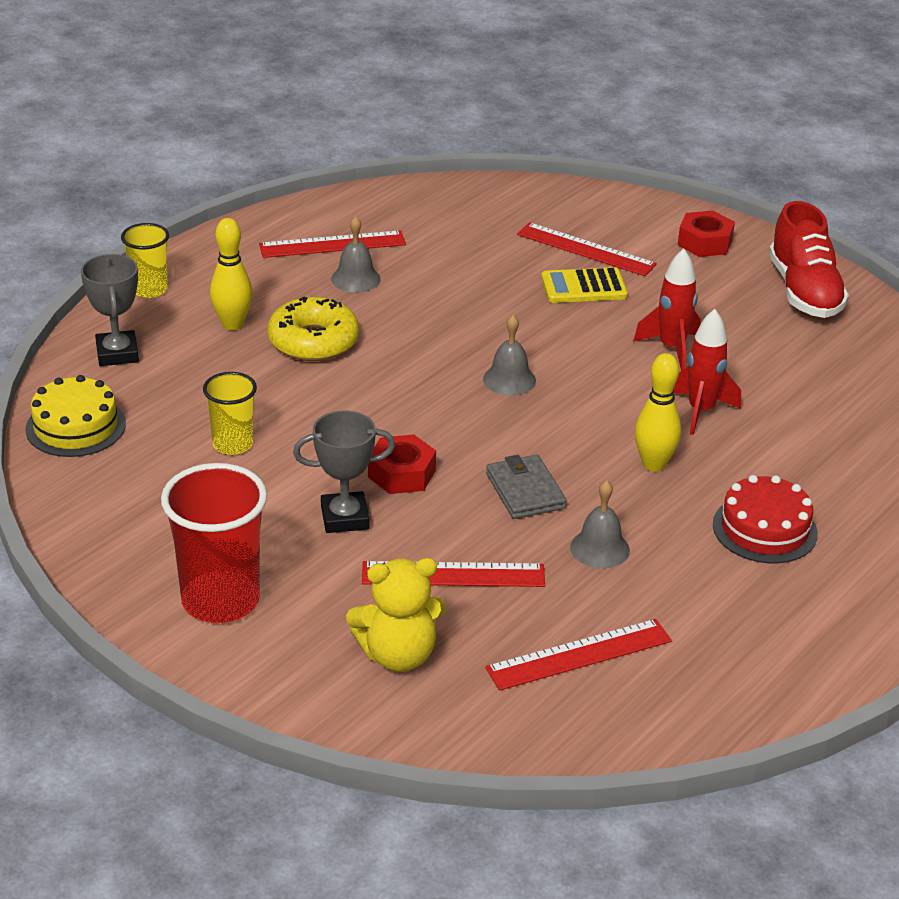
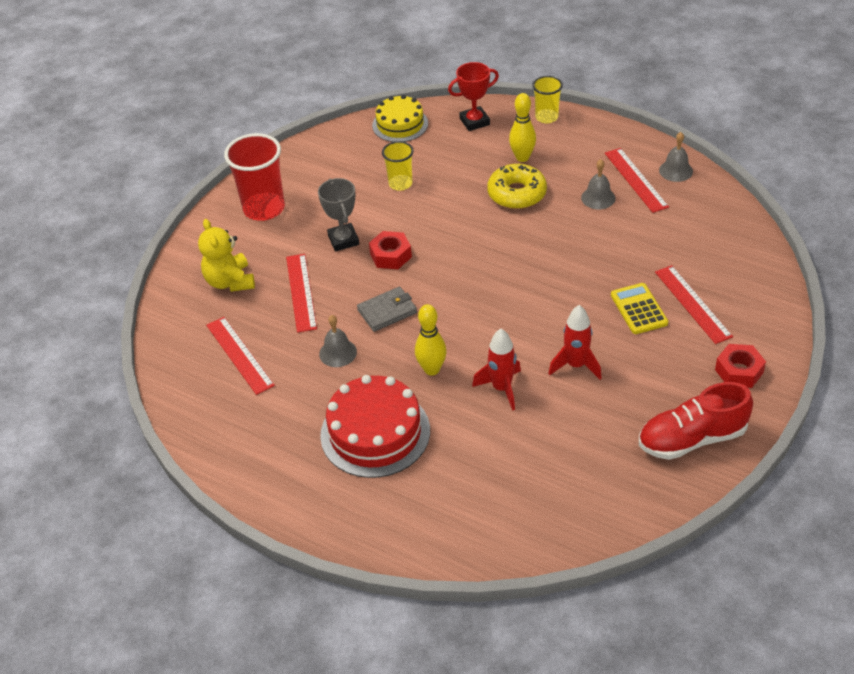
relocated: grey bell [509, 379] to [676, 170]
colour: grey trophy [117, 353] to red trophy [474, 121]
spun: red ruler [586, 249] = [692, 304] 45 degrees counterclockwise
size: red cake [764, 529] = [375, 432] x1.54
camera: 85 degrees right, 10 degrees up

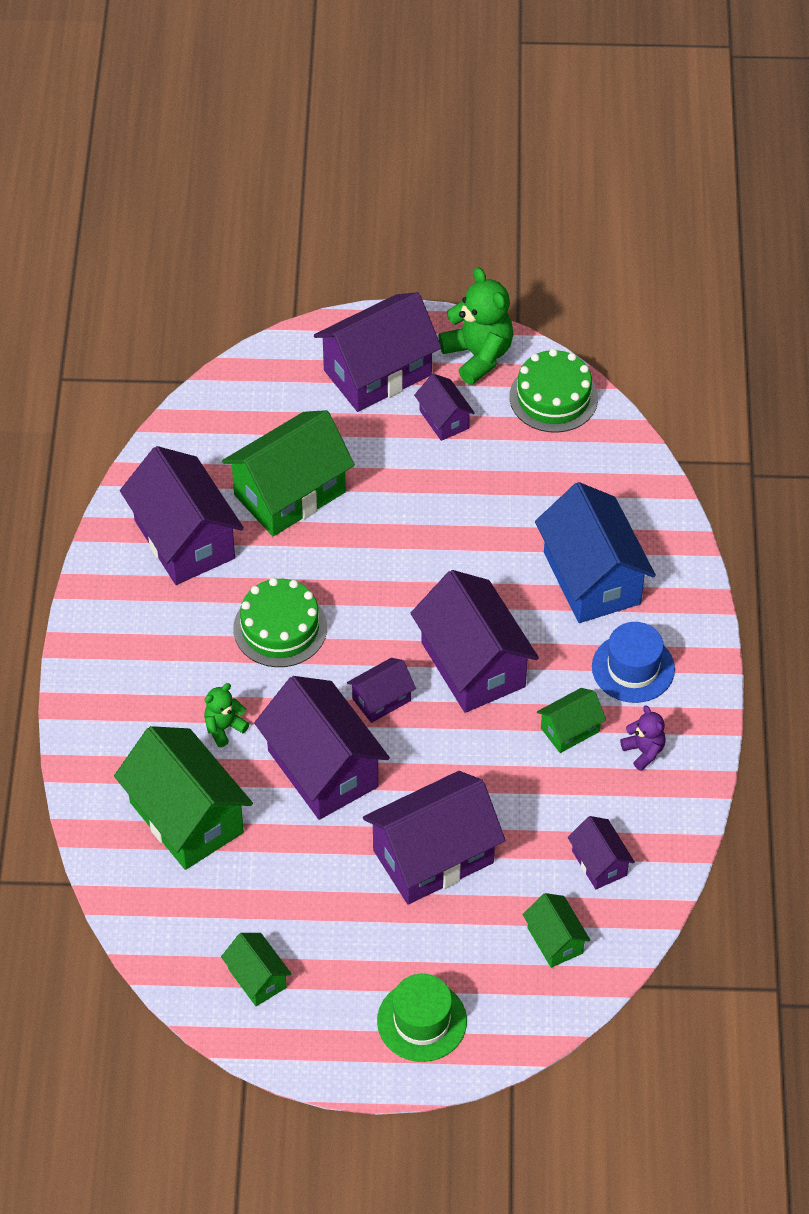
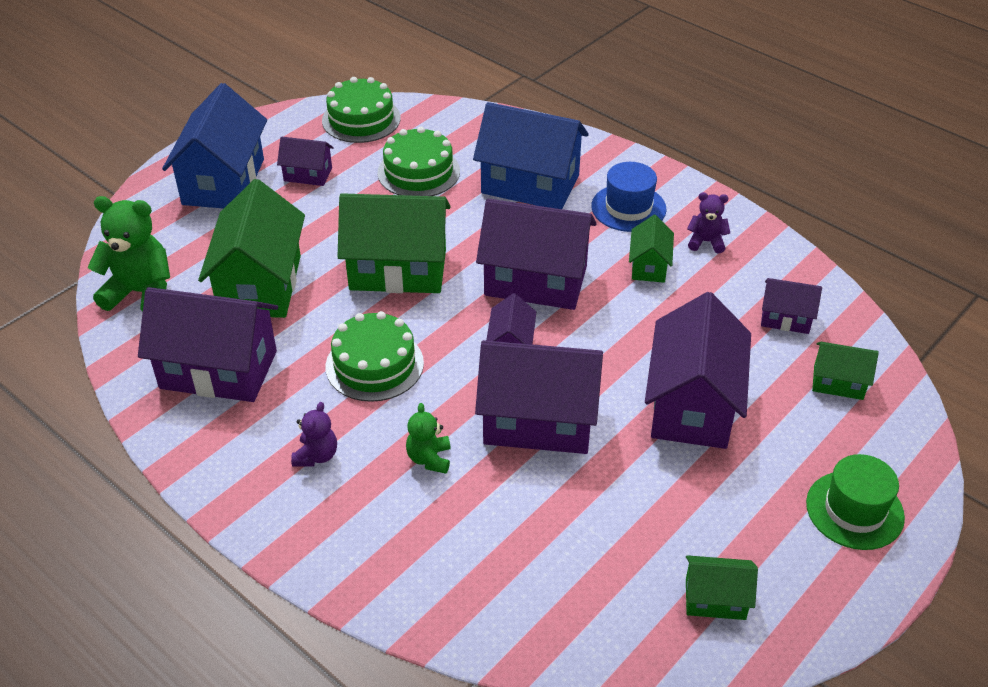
appeared: green cake [418, 172]; purple teddy bear [316, 456]
relocated: green teddy bear [478, 355] to [141, 293]; green house [186, 817] to [398, 269]
colour: purple house [377, 372] to blue house [223, 181]
camera: 50 degrees left, 10 degrees down

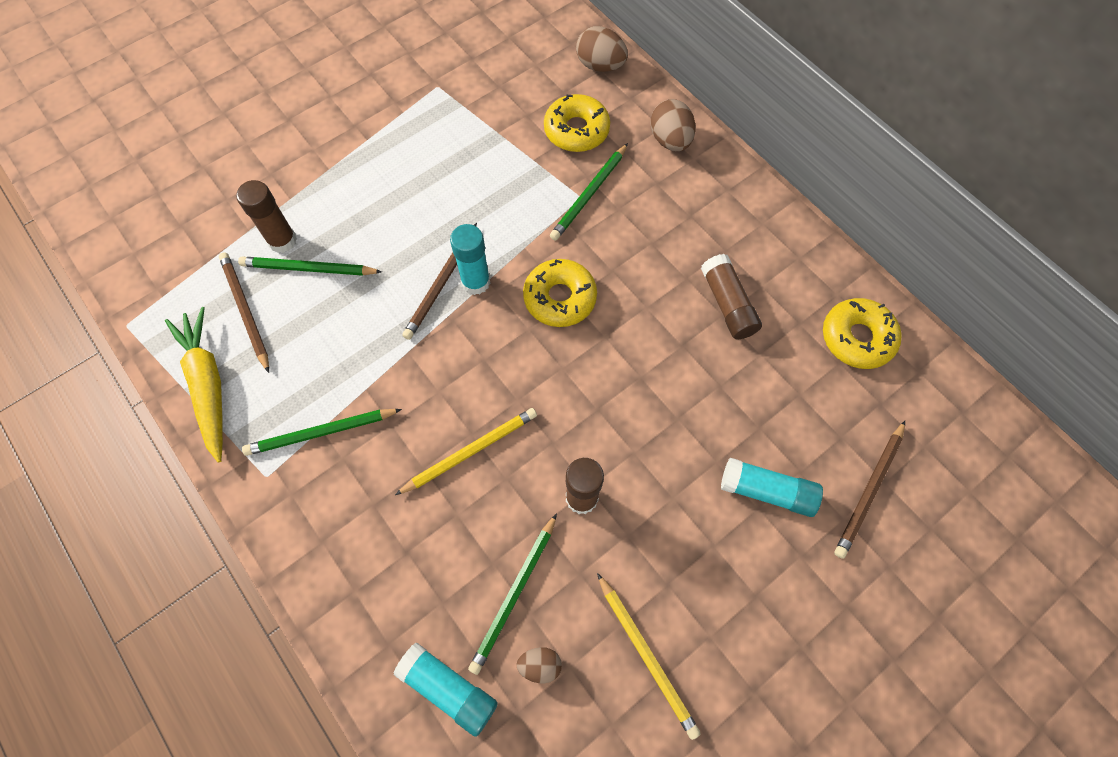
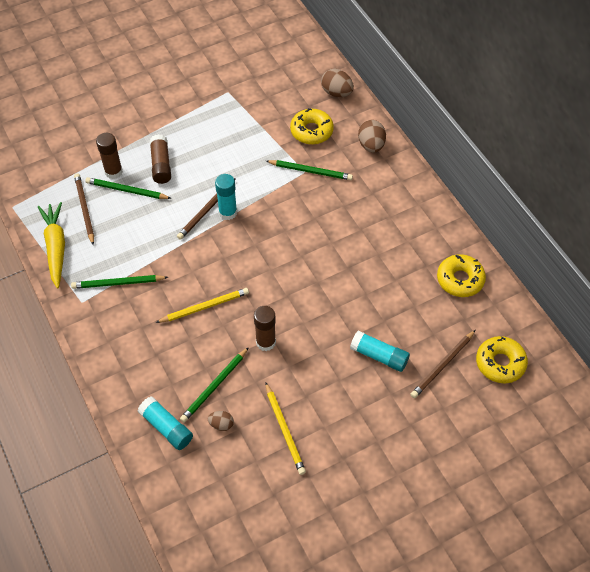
relocated: brown glue stick [727, 304] to [161, 165]; yellow donut [560, 298] to [500, 363]
spun: green pencil [589, 194] = [311, 171] 120 degrees counterclockwise
camera: 10 degrees right, 10 degrees down

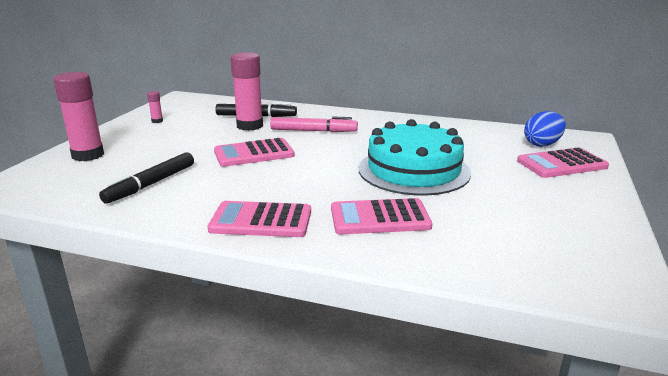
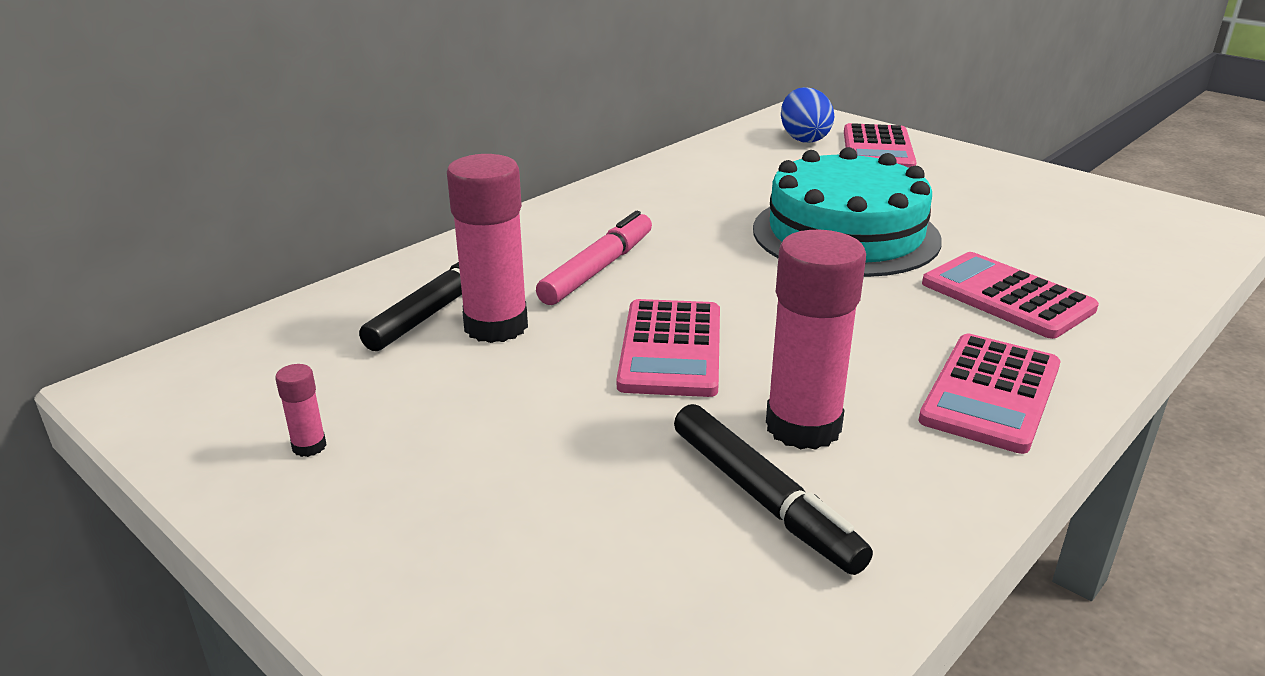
relocated: pink glue stick [88, 155] to [803, 427]
spun: pink calculator [379, 218] = [1007, 296] 120 degrees clockwise
camera: 65 degrees left, 5 degrees up

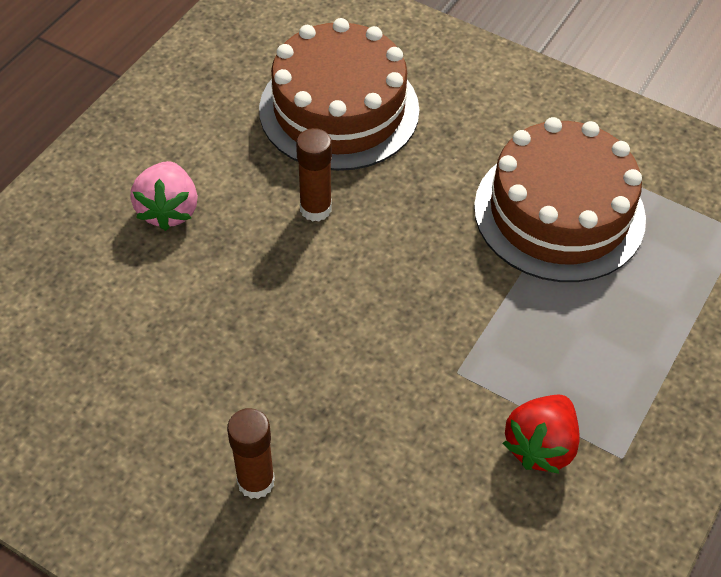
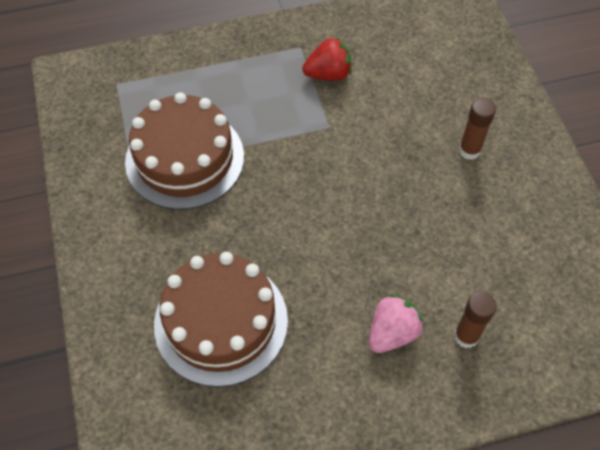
relocated: brown glue stick [315, 209] to [466, 336]
camera: 135 degrees left, 5 degrees up

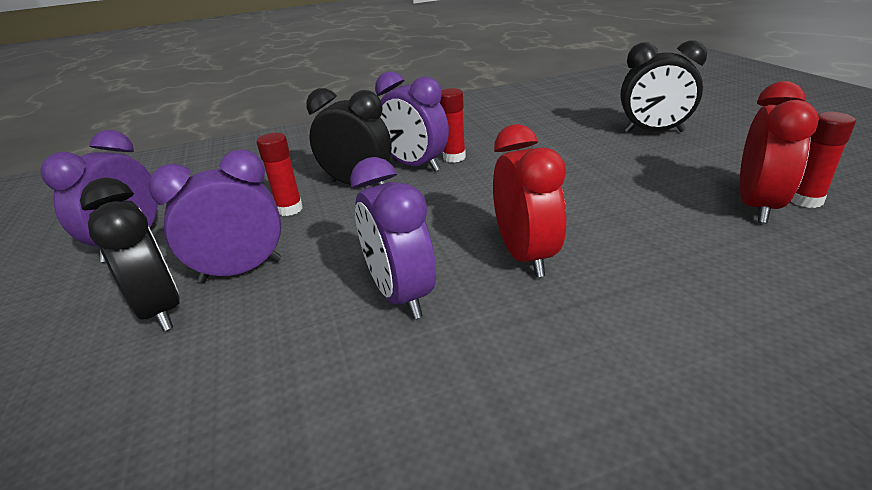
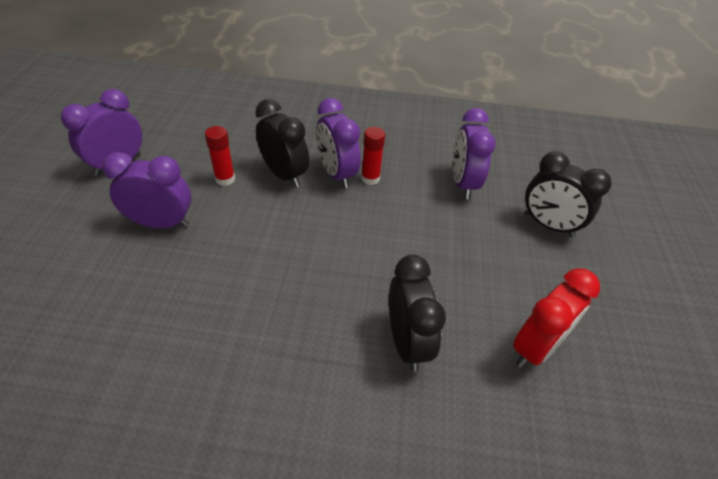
missing: red glue stick [806, 200]; red clock [525, 256]
relocated: purple clock [401, 295] to [463, 184]; black clock [160, 309] to [407, 342]
camera: 20 degrees right, 15 degrees up

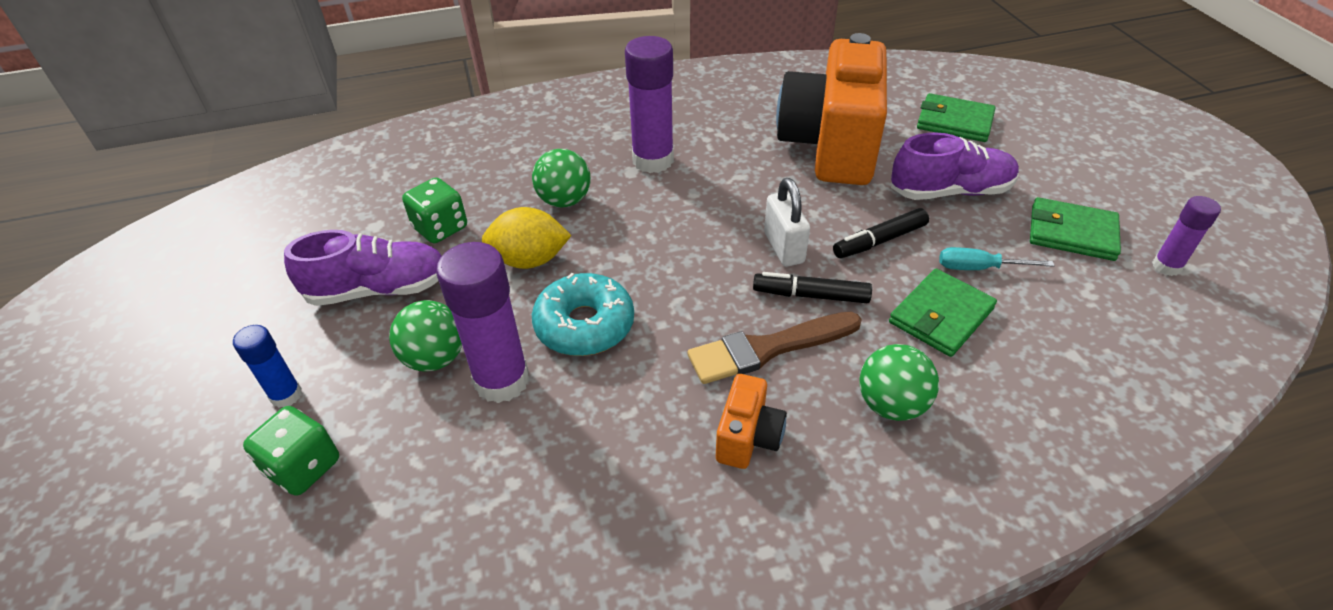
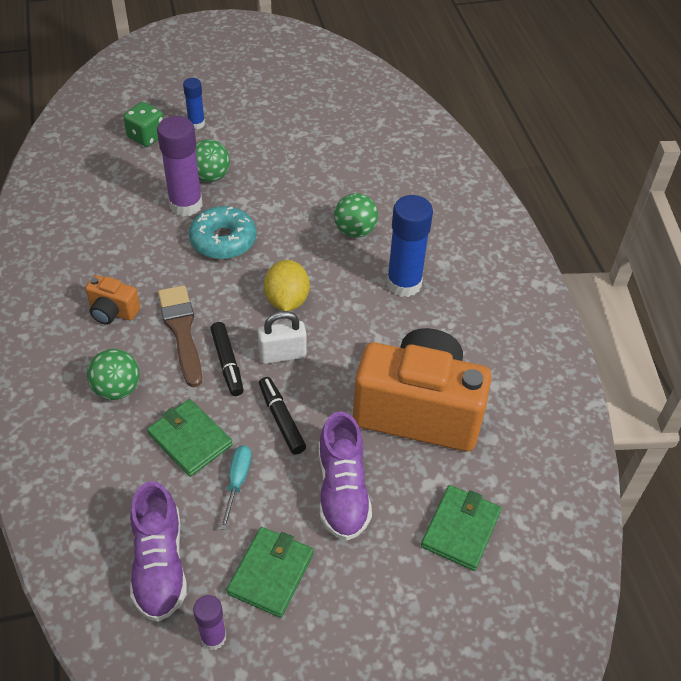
missing: green dice [440, 228]
relocated: yellow lemon [530, 260] to [287, 300]; purple shoe [379, 289] to [159, 564]
colour: purple glue stick [653, 160] to blue glue stick [404, 284]
spun: black marker [811, 295] = [227, 363] 150 degrees clockwise
camera: 90 degrees right, 5 degrees up

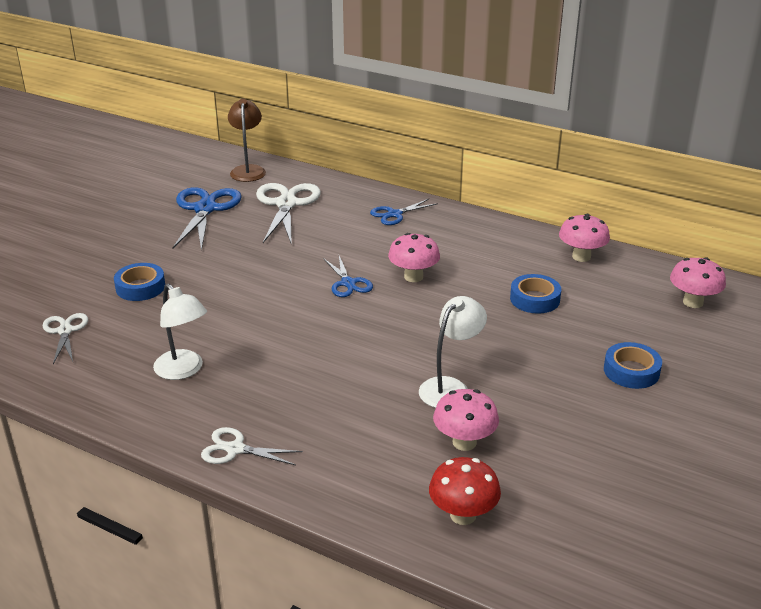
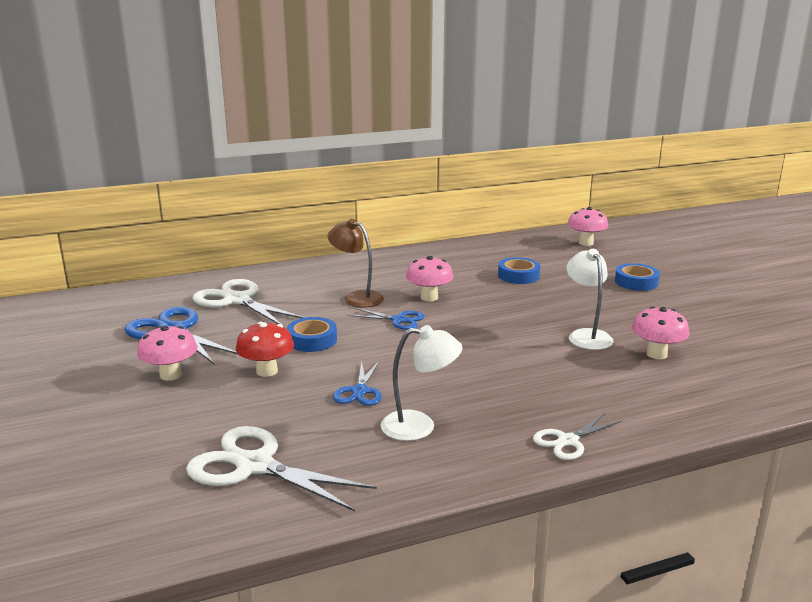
relocated: brown lamp [248, 170] to [357, 297]; blue scissors [394, 214] to [360, 391]; pink mushroom [581, 257] to [170, 375]; blue tape [140, 287] to [312, 340]; red mushroom [463, 515] to [267, 371]
size: white scissors [65, 331] = [254, 466] x1.79
camera: 50 degrees left, 10 degrees down

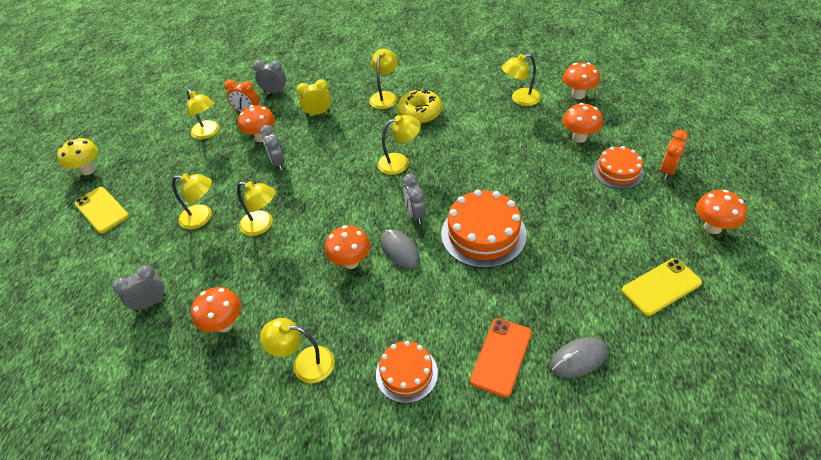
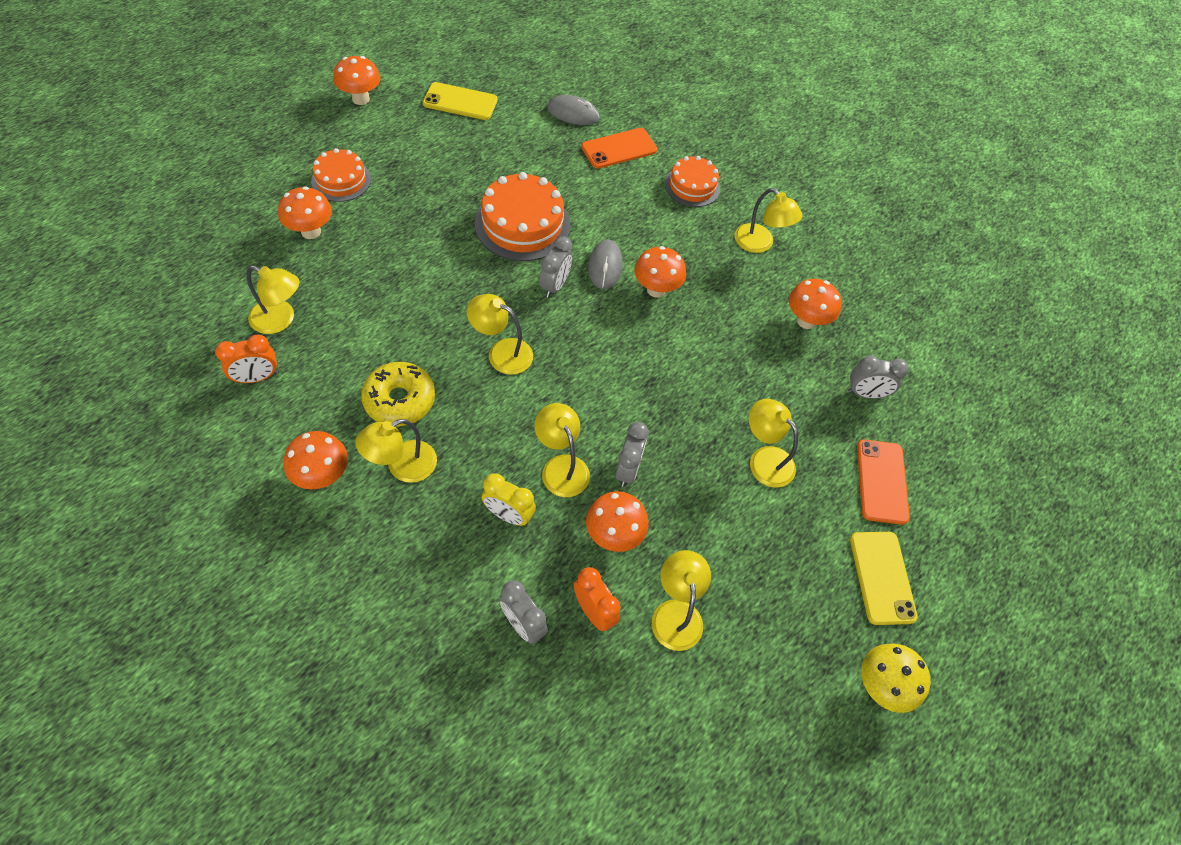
appeared: orange phone [882, 481]
relocated: orange mushroom [578, 95] to [322, 476]; orange clock [667, 171] to [257, 377]; yellow lamp [262, 225] to [561, 467]
camera: 150 degrees left, 10 degrees up

